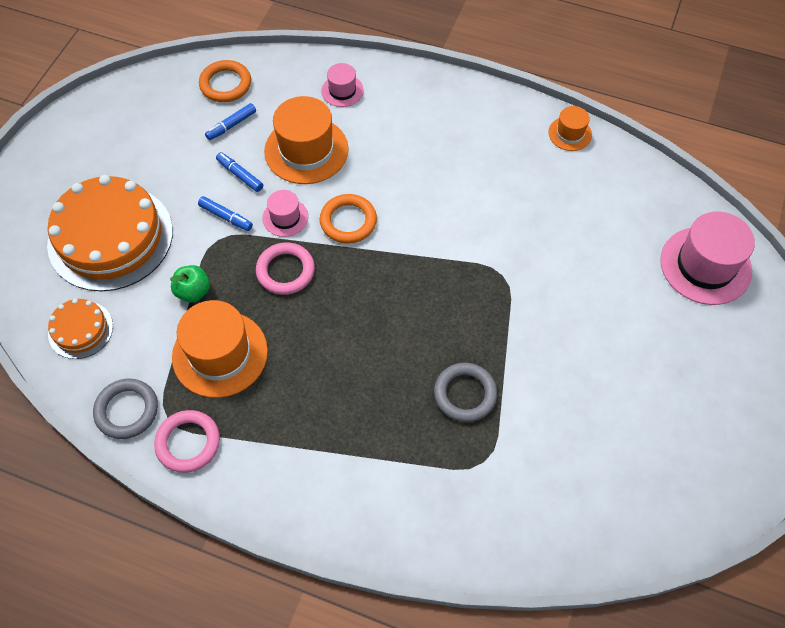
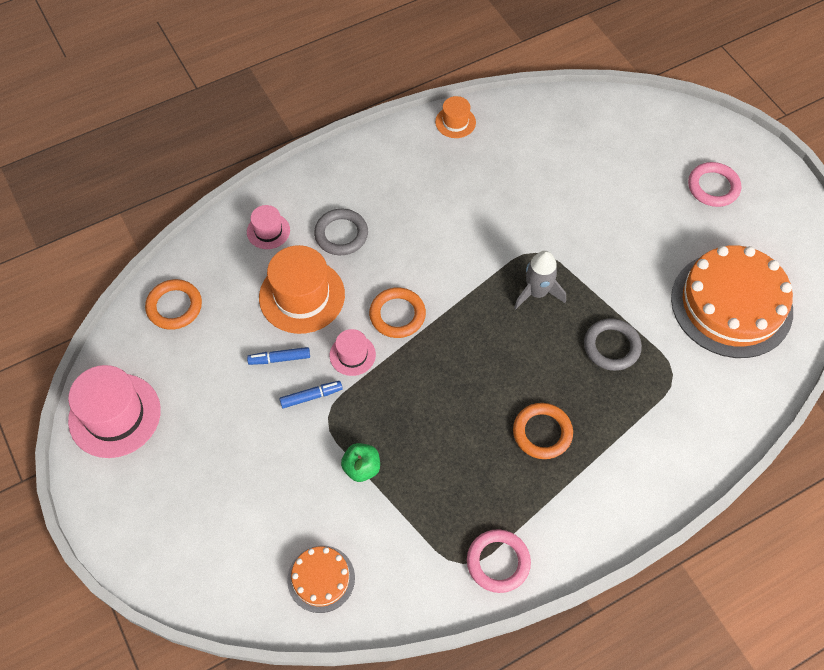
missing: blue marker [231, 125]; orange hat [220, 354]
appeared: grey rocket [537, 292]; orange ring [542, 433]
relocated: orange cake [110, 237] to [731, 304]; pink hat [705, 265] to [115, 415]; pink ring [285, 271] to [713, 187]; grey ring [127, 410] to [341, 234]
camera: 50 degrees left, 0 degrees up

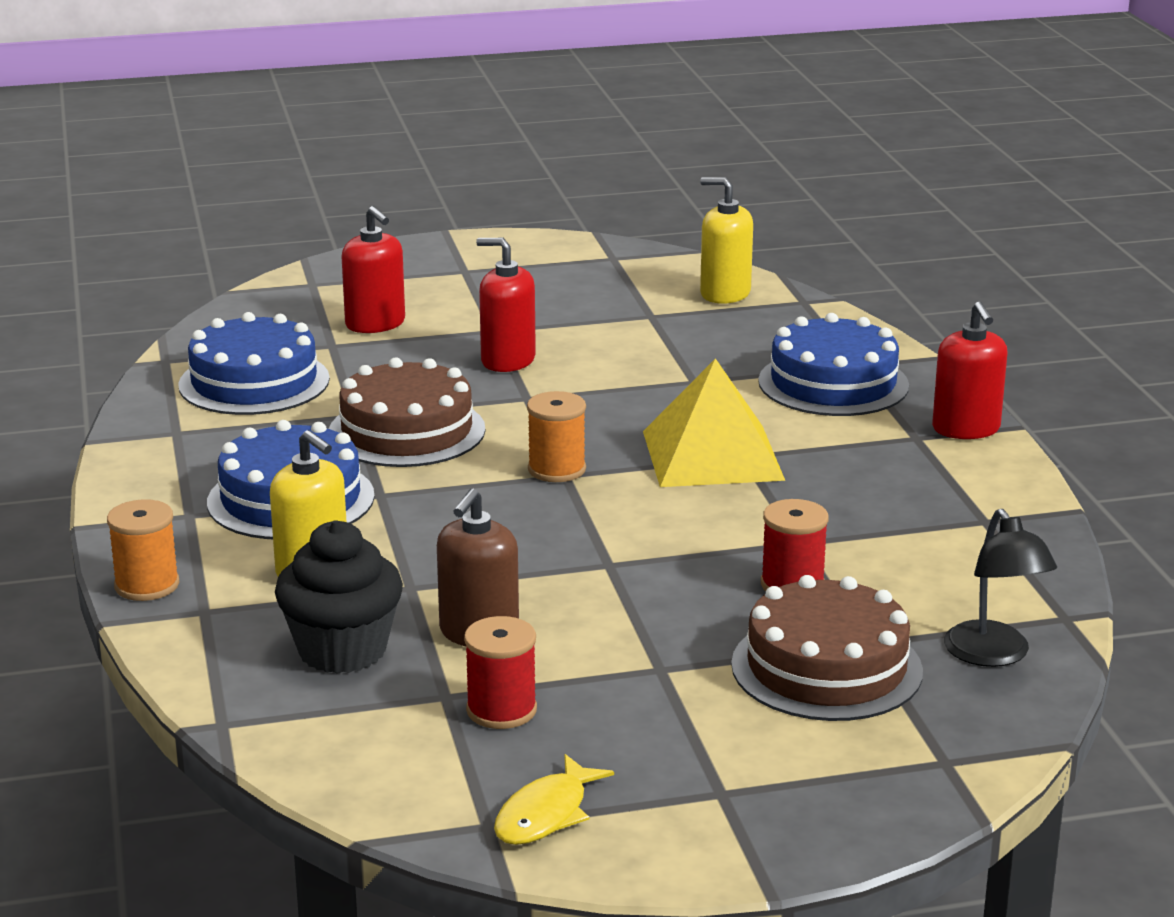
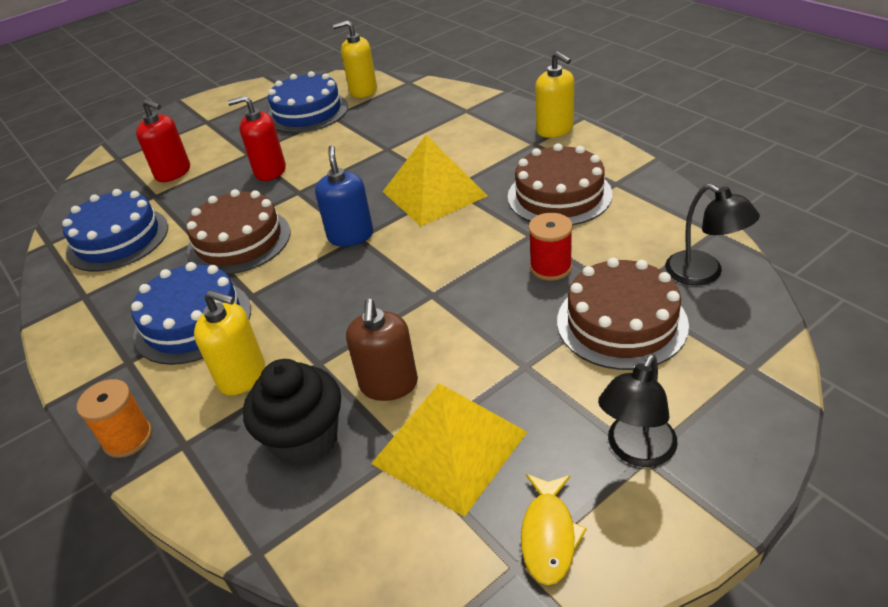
appeared: brown cake [559, 195]; black lamp [636, 451]
relocated: blue cake [833, 383] to [307, 112]
exchanged: orange spool [556, 469] to blue soap dispenser [350, 236]; red spool [501, 710] to yellow pyramid [449, 447]
colour: red soap dispenser [966, 429] to yellow soap dispenser [555, 129]
camera: 20 degrees left, 15 degrees up

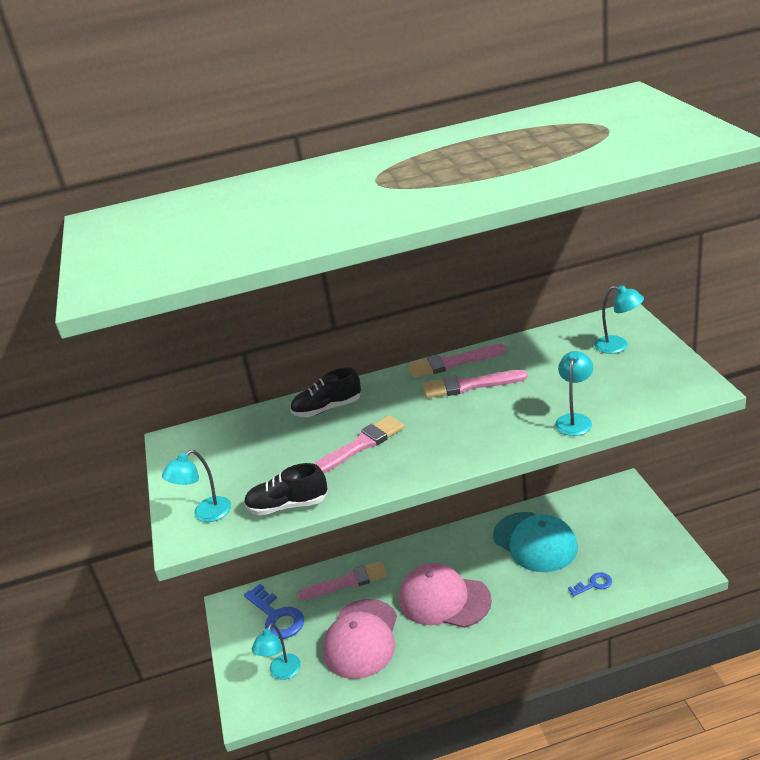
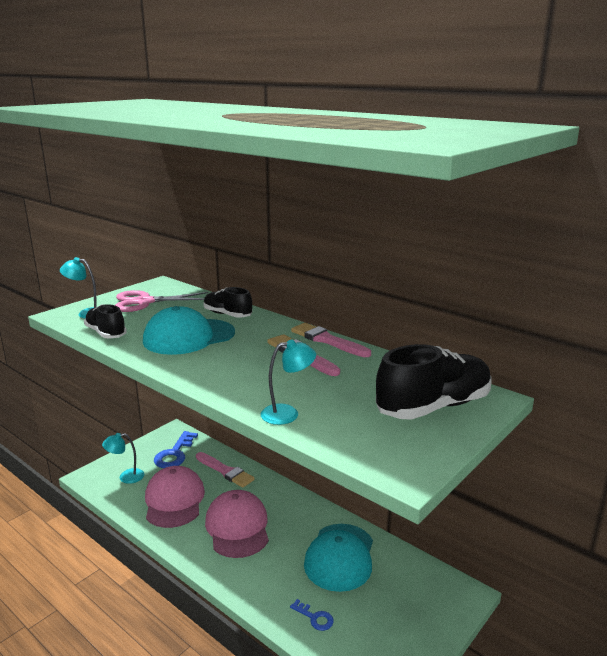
appeared: pink scissors [144, 302]
exchanged: turquoise lamp [618, 346] to black shoe [433, 407]; pink brush [360, 446] to turquoise cap [189, 337]
spun: pink cap [361, 639] = [174, 500] 105 degrees clockwise
camera: 50 degrees right, 10 degrees down

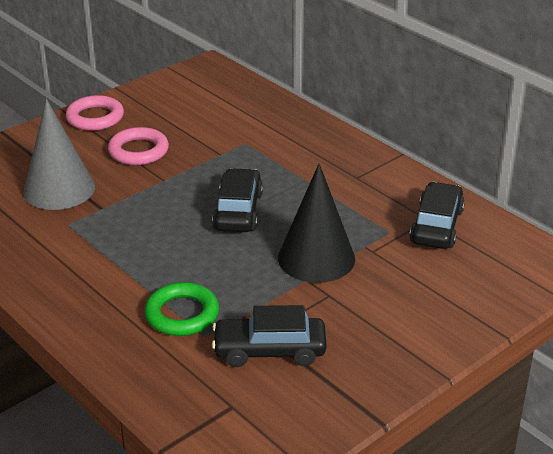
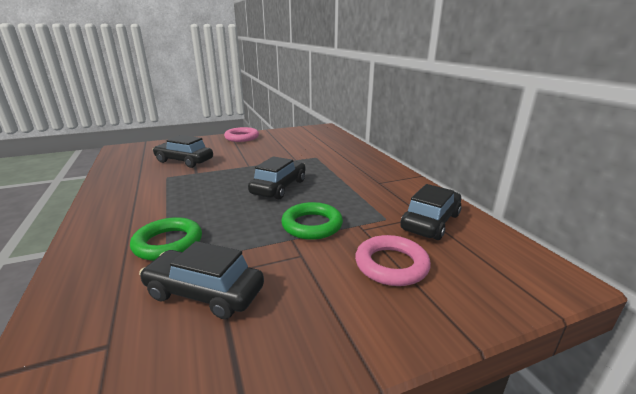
relocated: pink ring [138, 151] to [391, 265]
exchanged: grey cone [59, 189] to black car [184, 161]; black cone [316, 258] to green ring [312, 225]
camera: 20 degrees right, 10 degrees down

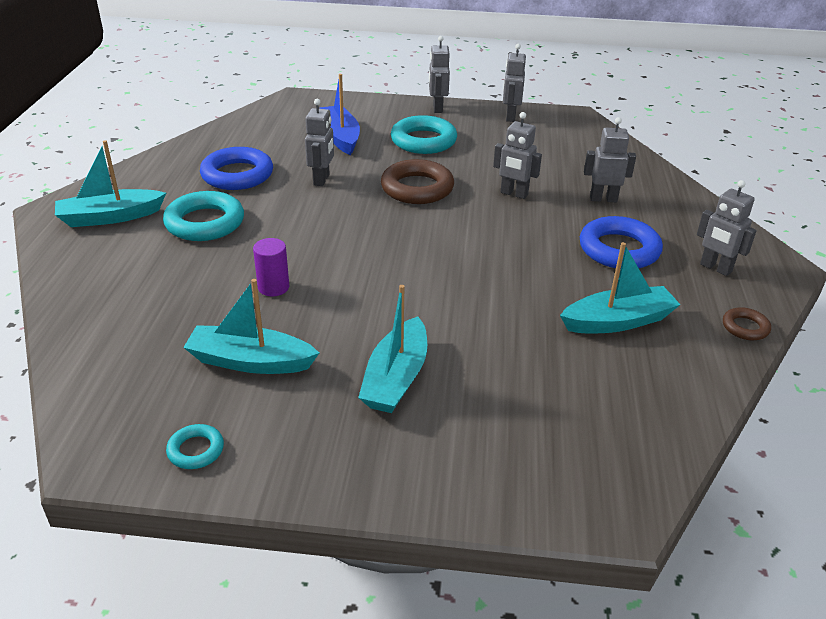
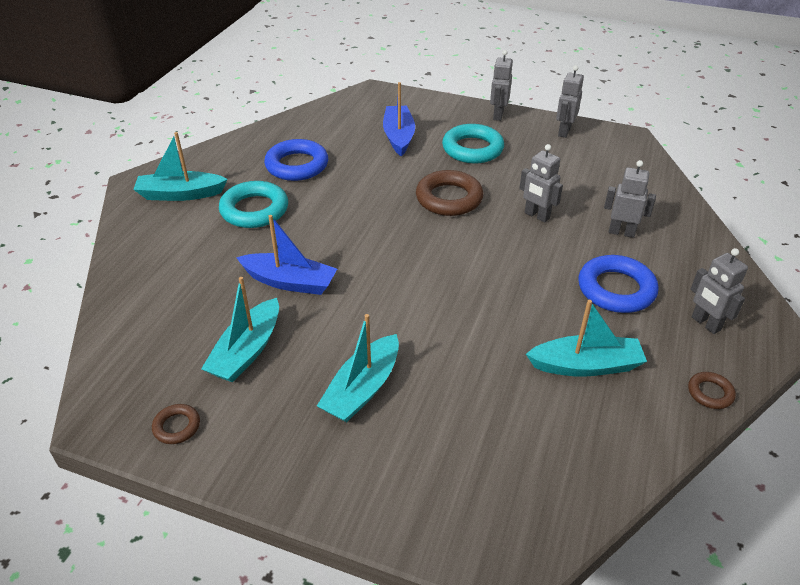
missing: grey robot [322, 180]
exchanged: purple cylinder [273, 287] to blue boat [290, 282]
colour: turquoise ring [196, 450] to brown ring [177, 426]
spun: turquoise boat [250, 361] = [247, 351] 90 degrees counterclockwise
camera: 15 degrees right, 5 degrees up

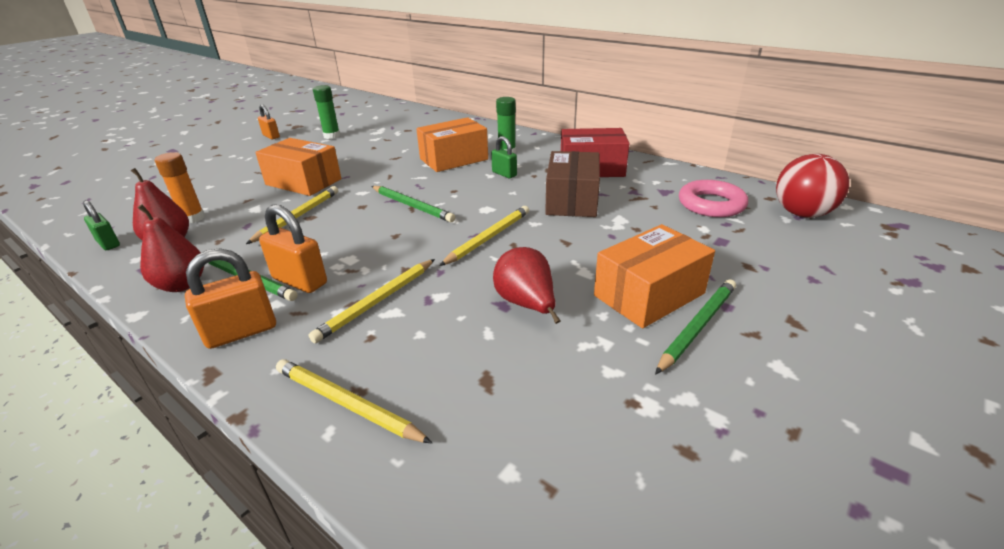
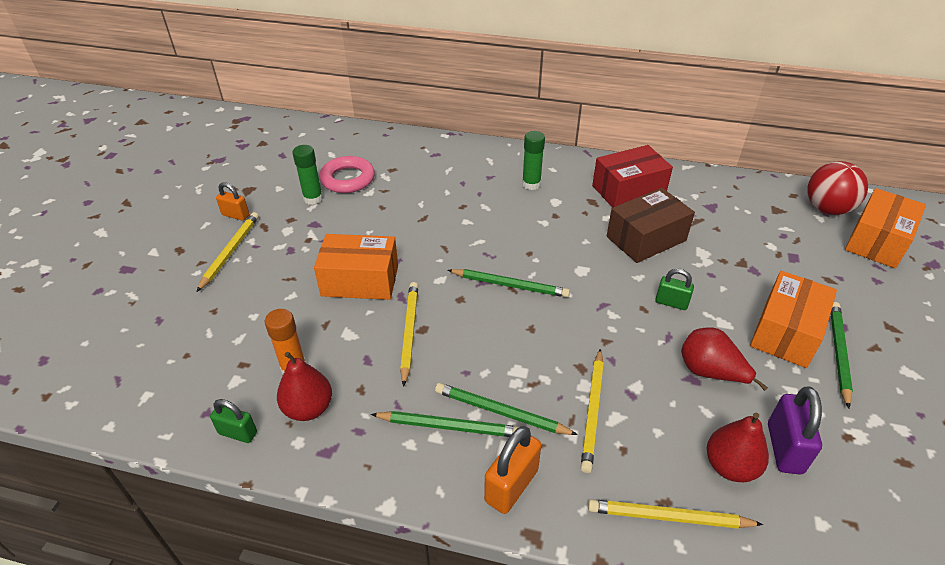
appeared: purple padlock [784, 448]
relocated: orange box [454, 159] to [876, 241]; green padlock [504, 174] to [671, 303]; pink ring [711, 204] to [348, 179]; red pear [182, 285] to [730, 466]; yellow pencil [488, 238] to [230, 252]
exchanged: orange padlock [300, 281] to green pencil [501, 412]
spun: brown box [572, 200] = [646, 239] 75 degrees clockwise
camera: 25 degrees left, 10 degrees up

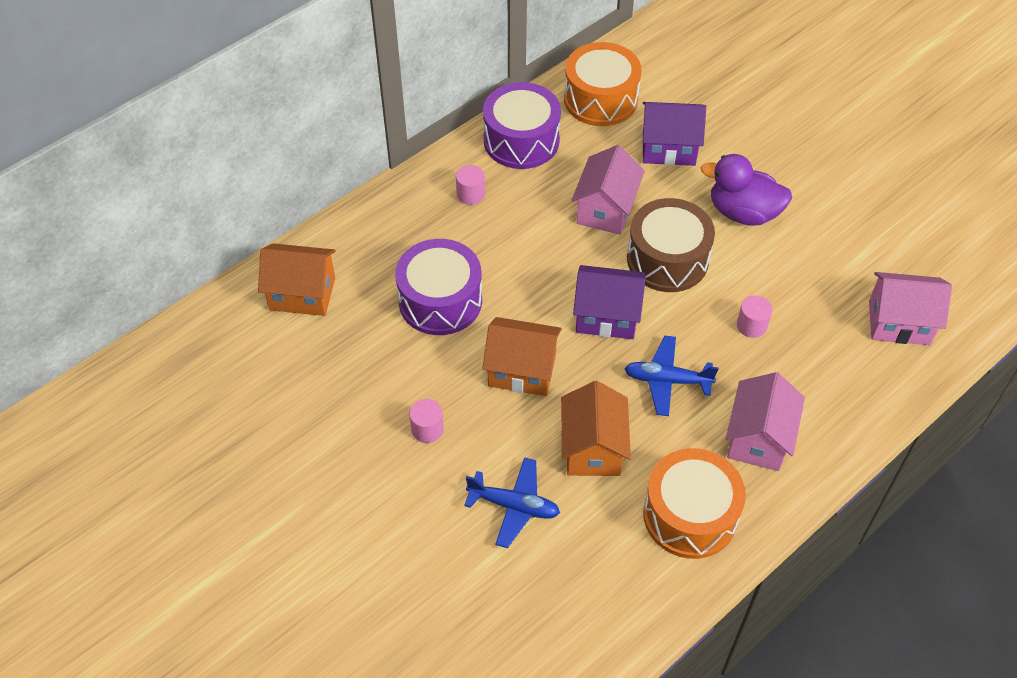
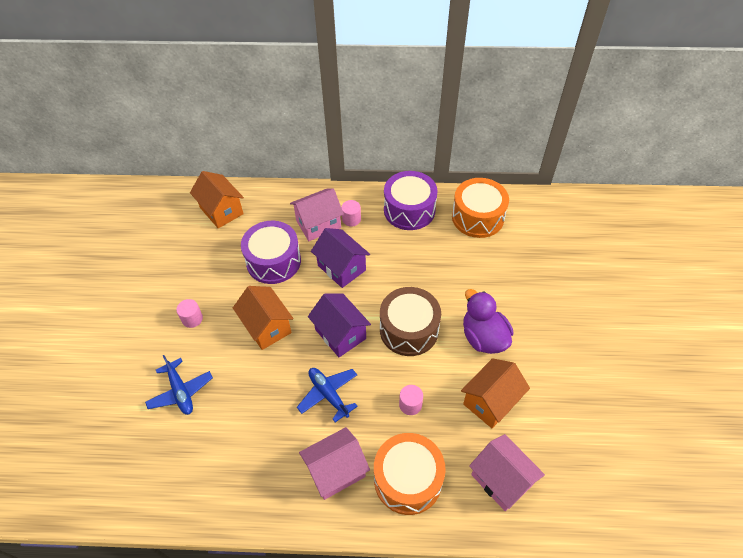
relocated: purple house [668, 148] to [341, 268]; pink house [605, 209] to [318, 224]; orange house [592, 448] to [491, 401]; orange drum [690, 515] to [408, 479]
camera: 45 degrees right, 0 degrees up

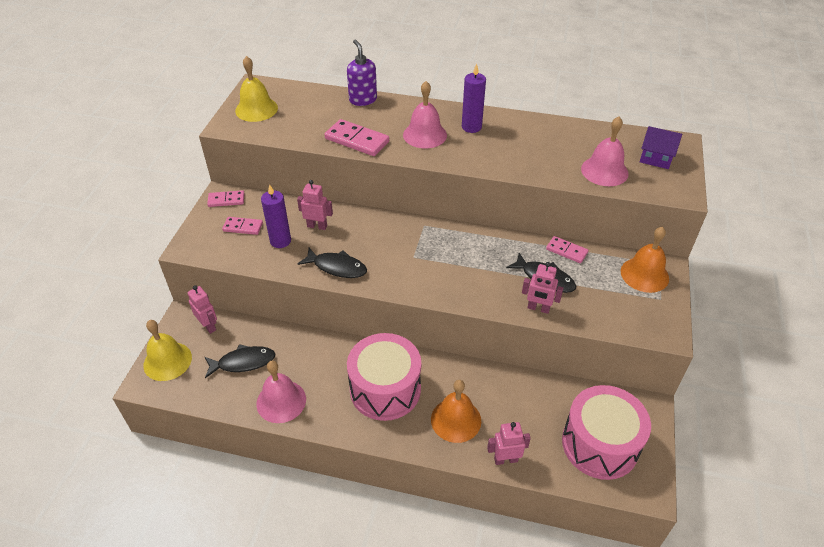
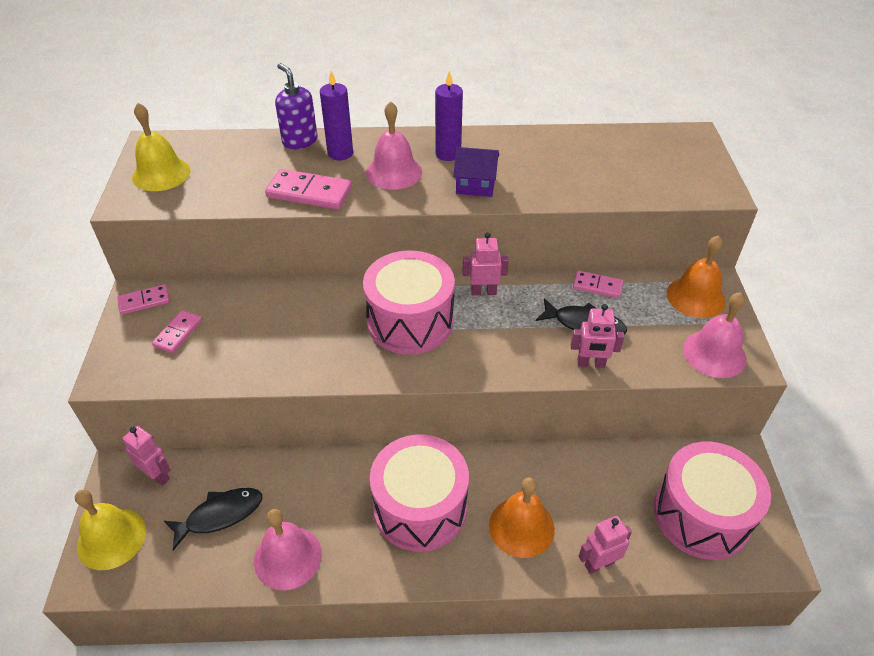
missing: black fish [337, 267]
appeared: pink drum [410, 321]
relocated: pink bell [604, 171] to [714, 354]; purple house [656, 158] to [475, 185]; pink robot [317, 226] to [483, 292]; purple candle [280, 241] to [340, 153]
spun: pink domino [243, 227] = [178, 333] 60 degrees counterclockwise
camera: 15 degrees left, 0 degrees up

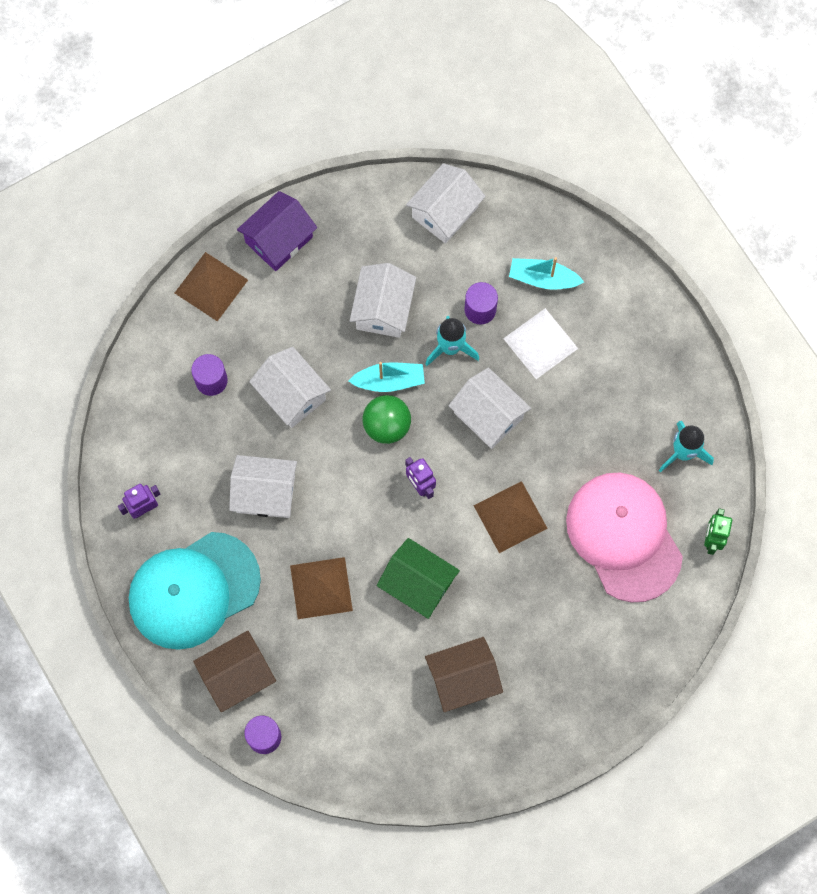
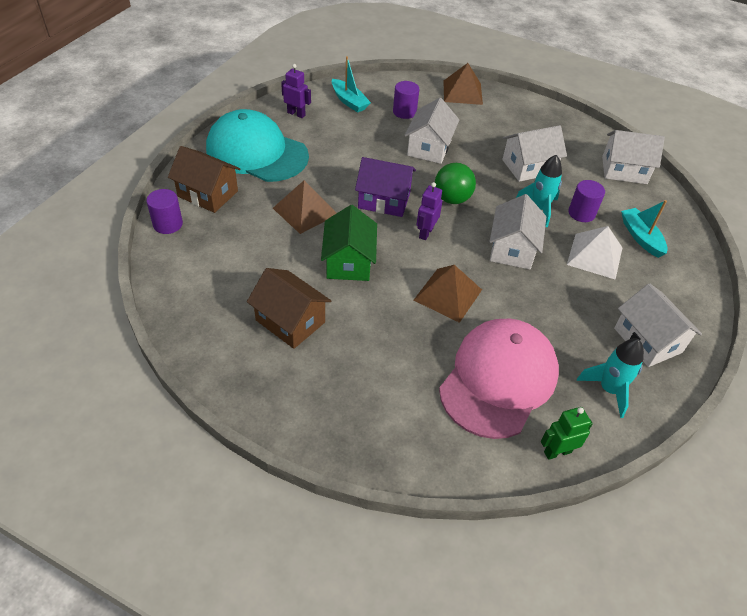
relocated: purple house [279, 239] to [384, 200]; turquoise boat [389, 381] to [349, 101]; white house [265, 493] to [647, 340]
camera: 55 degrees right, 25 degrees down

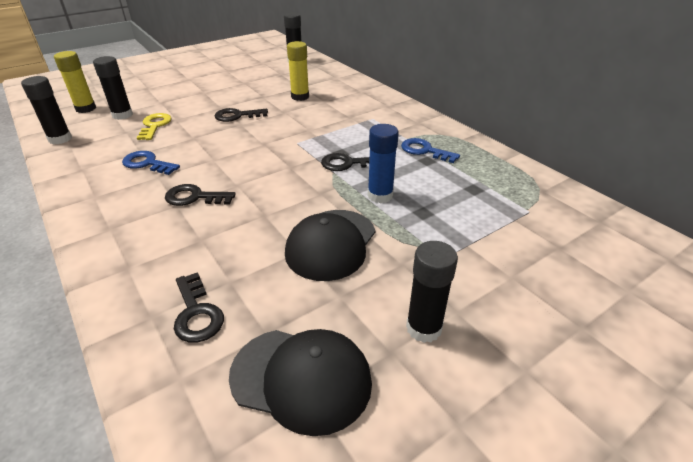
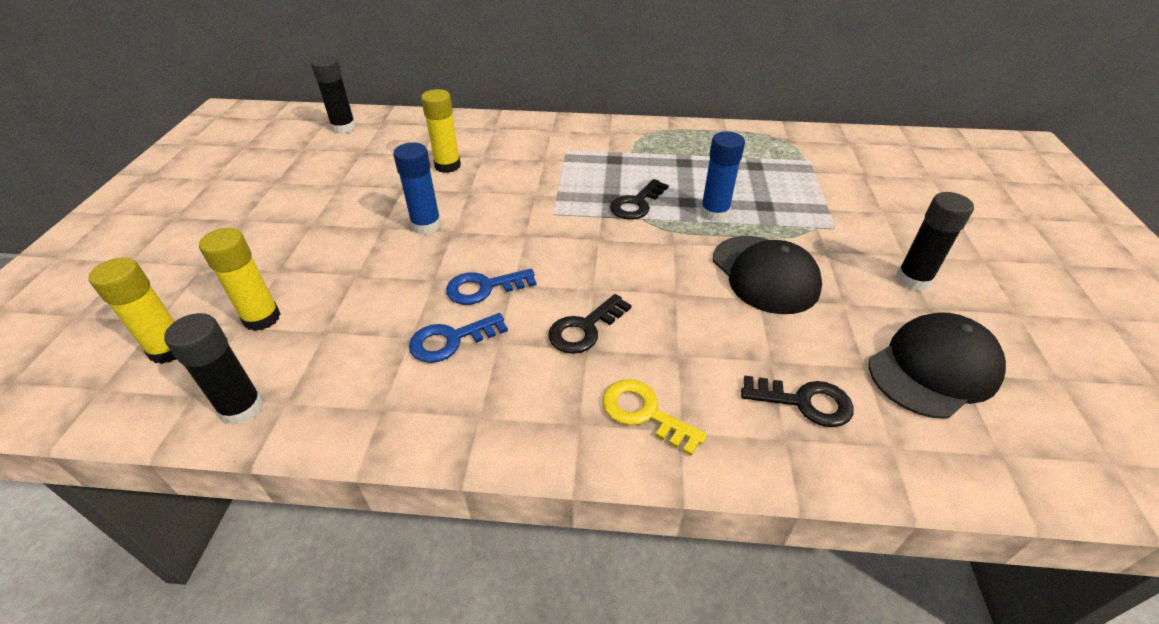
relocated: yellow key [155, 125] to [644, 413]; blue key [424, 151] to [484, 288]
exchanged: black key [237, 116] to blue glue stick [426, 225]
colour: black glue stick [122, 115] to yellow glue stick [262, 318]
camera: 50 degrees left, 5 degrees up

